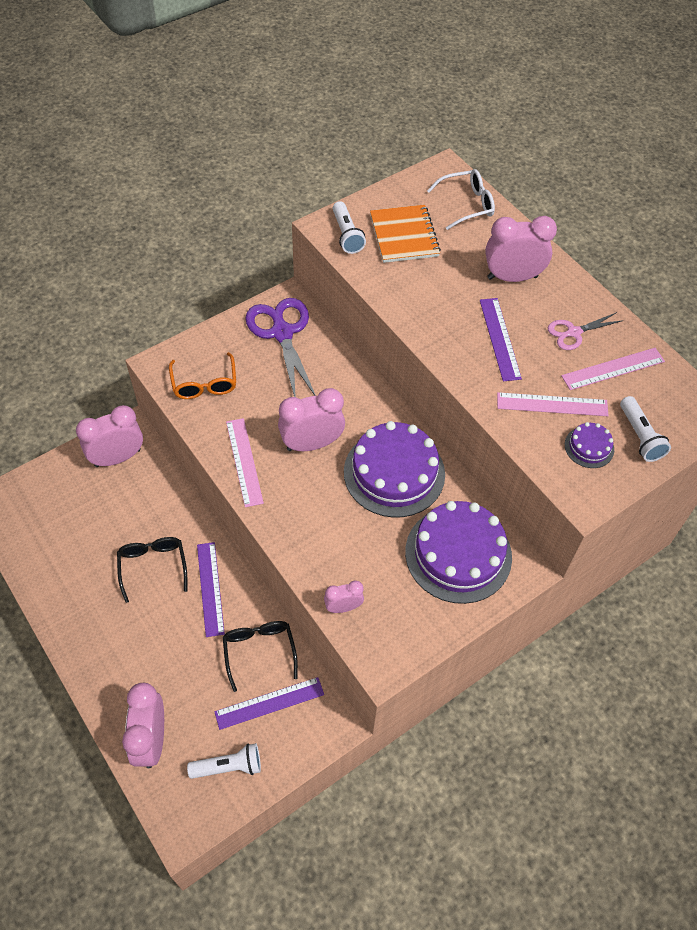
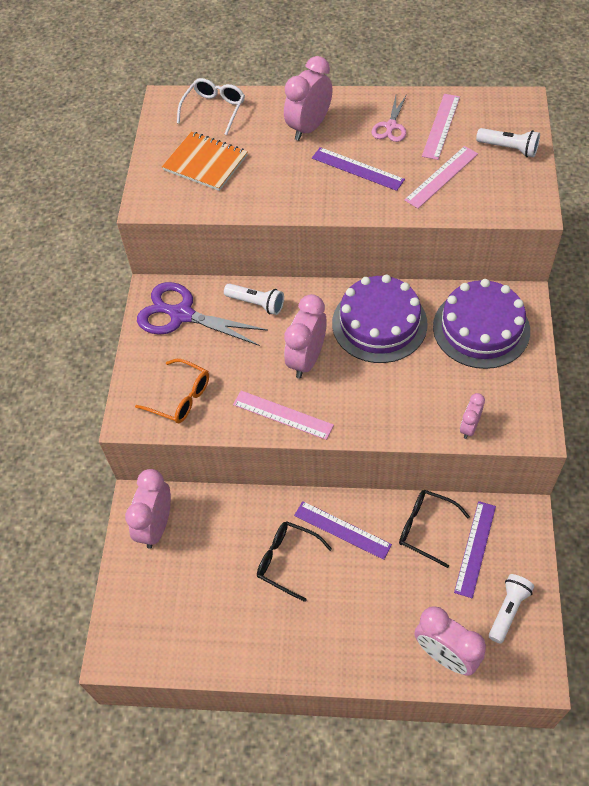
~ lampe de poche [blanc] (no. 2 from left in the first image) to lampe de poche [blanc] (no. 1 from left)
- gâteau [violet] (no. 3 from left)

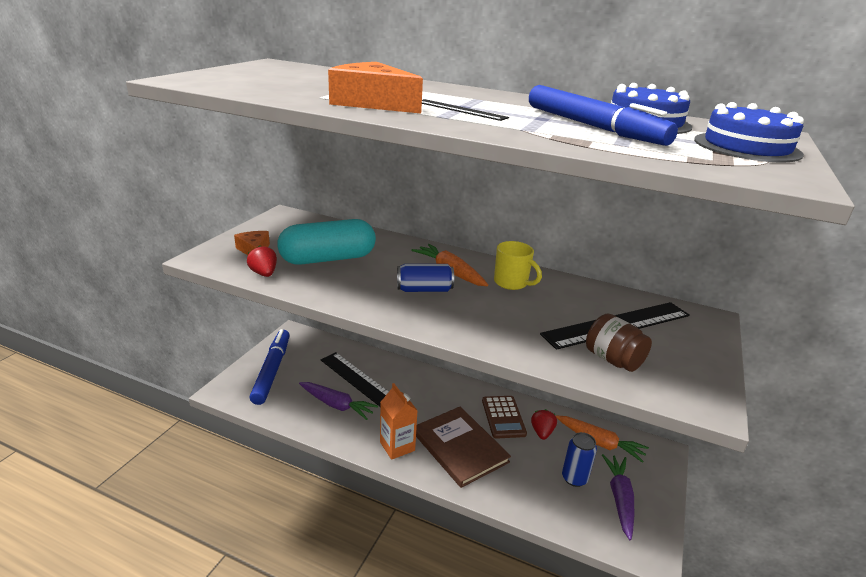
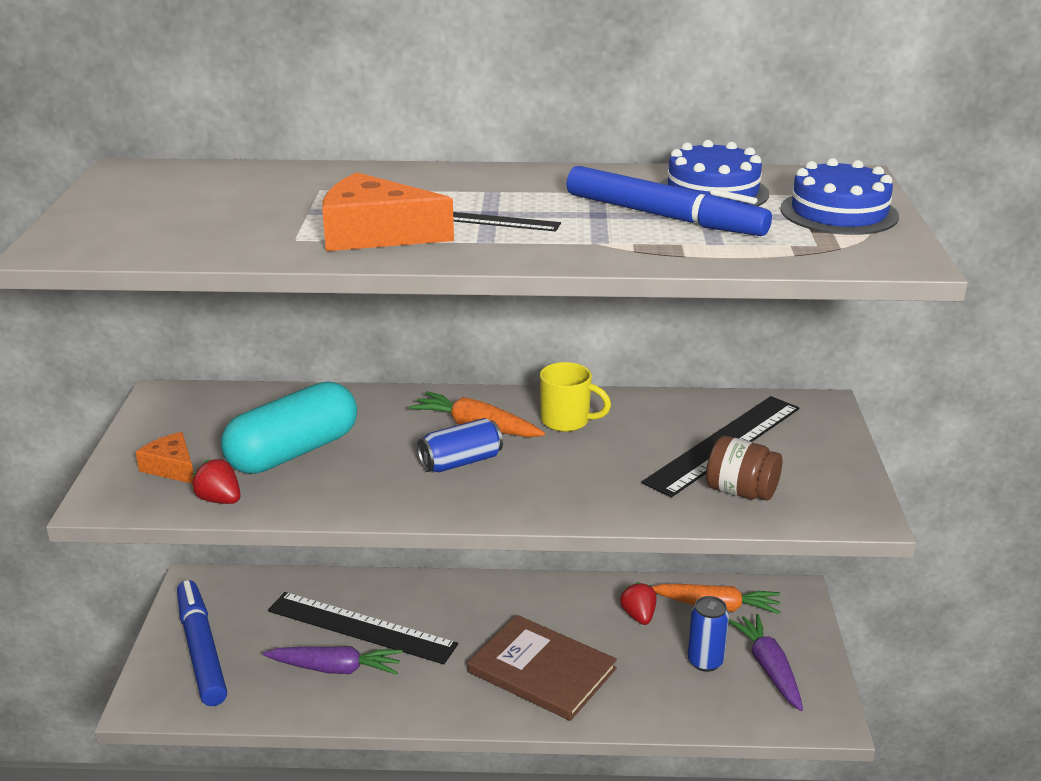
- brique de lait [orange]
- calculatrice [marron]

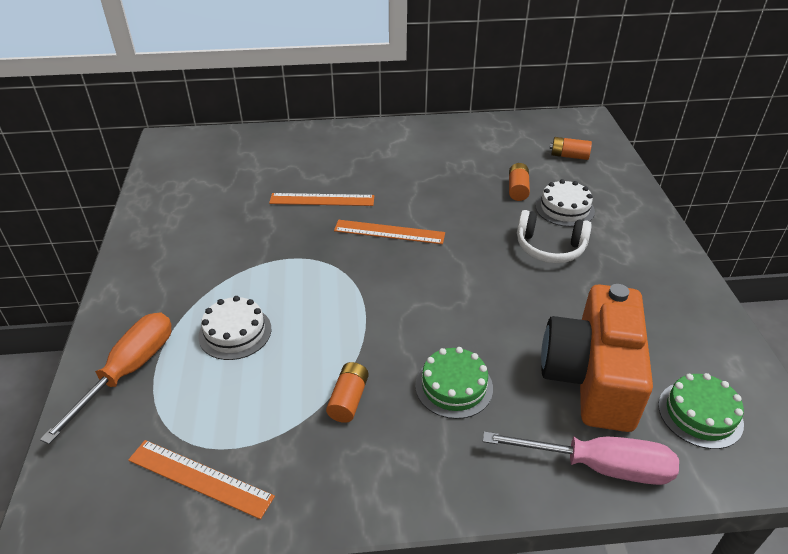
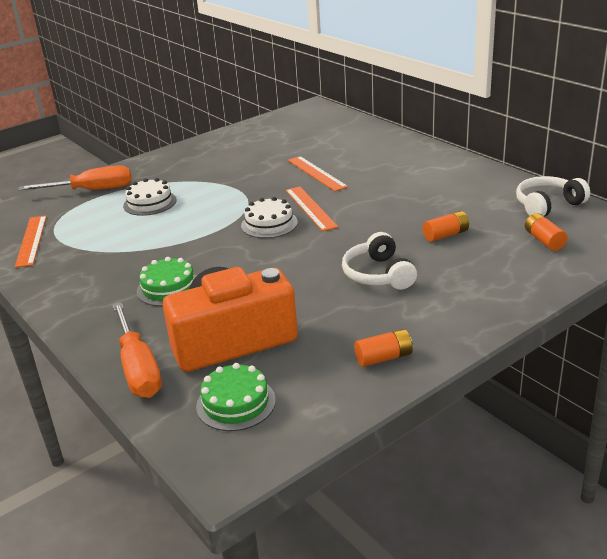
~ pile [orange] (no. 1 from left)
~ tournevis [rose] to tournevis [orange] (no. 2 from left)
~ gâteau [blanc] (no. 2 from left)
+ casque audio [blanc] (no. 2 from left)

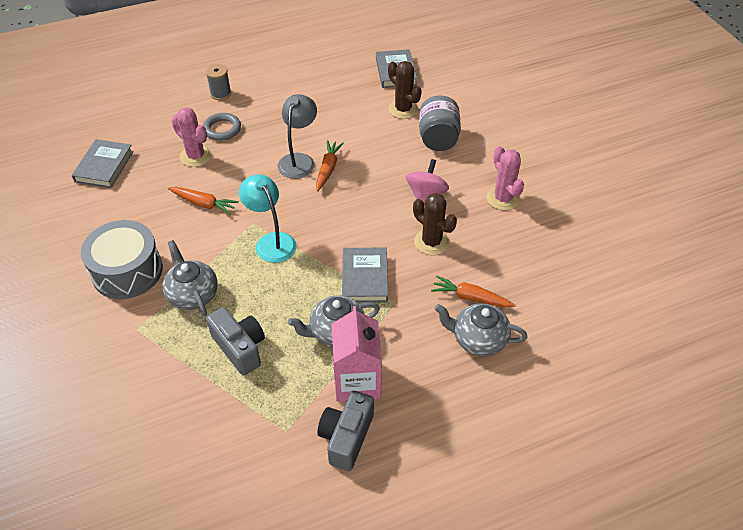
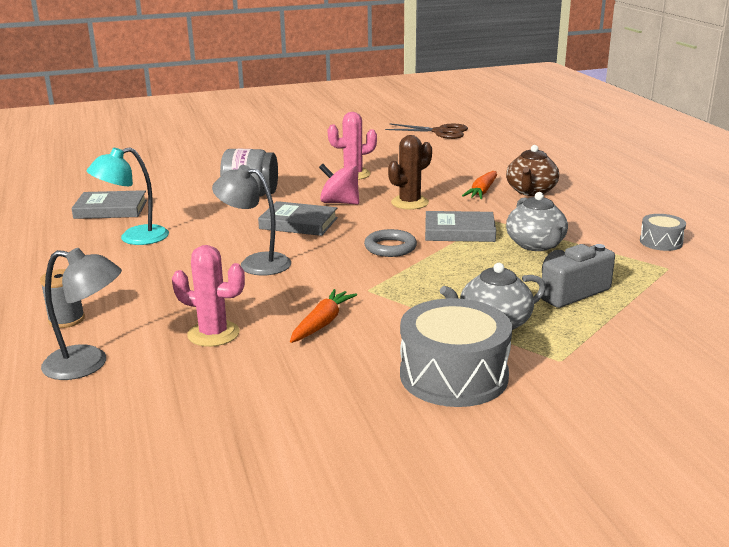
~ livre [gris] (no. 1 from left in the first image) to livre [gris] (no. 2 from left)
~ cactus [rose] (no. 1 from left) 60 degrees clockwise
~ anneau [gris]
~ lampe [turquoise]
- carotte [orange] (no. 2 from left)
~ appareil photo [gris] (no. 2 from left) to tambour [gris] (no. 2 from left)
- brique de lait [rose]
- cactus [marron] (no. 1 from left)
~ théière [gris] (no. 3 from left) to théière [marron]
+ lampe [gris] (no. 1 from left)
+ ciseaux [marron]

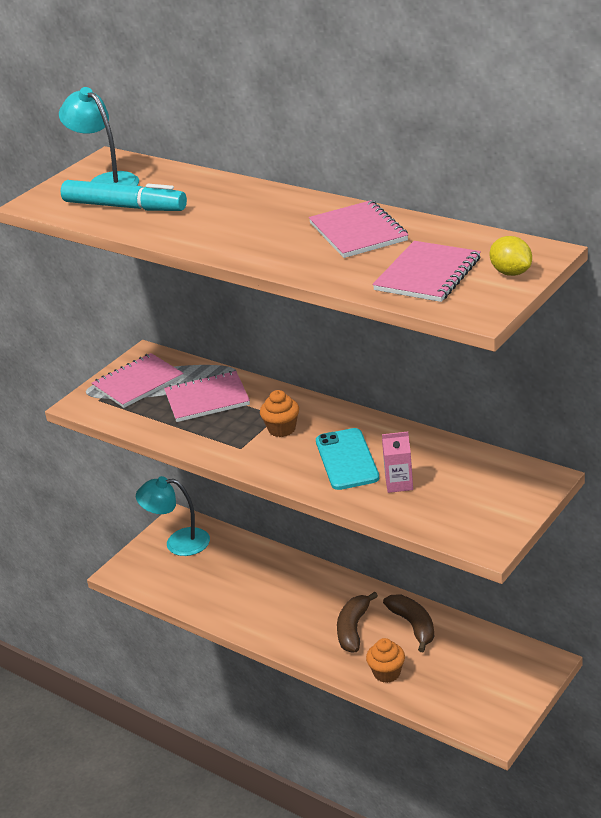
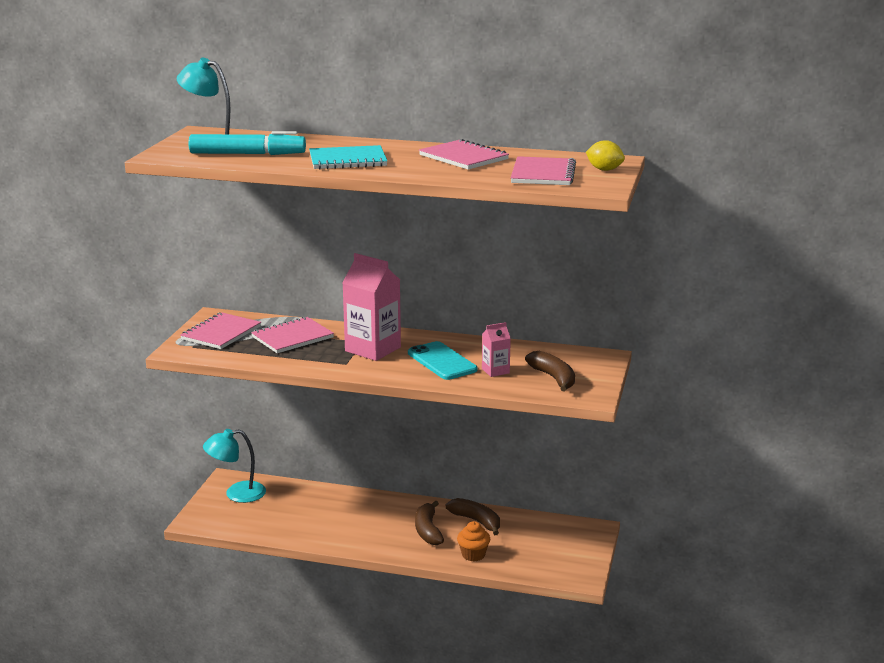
~ muffin [orange] (no. 1 from left) to brique de lait [rose] (no. 1 from left)
+ carnet [turquoise]
+ banane [marron] (no. 3 from left)

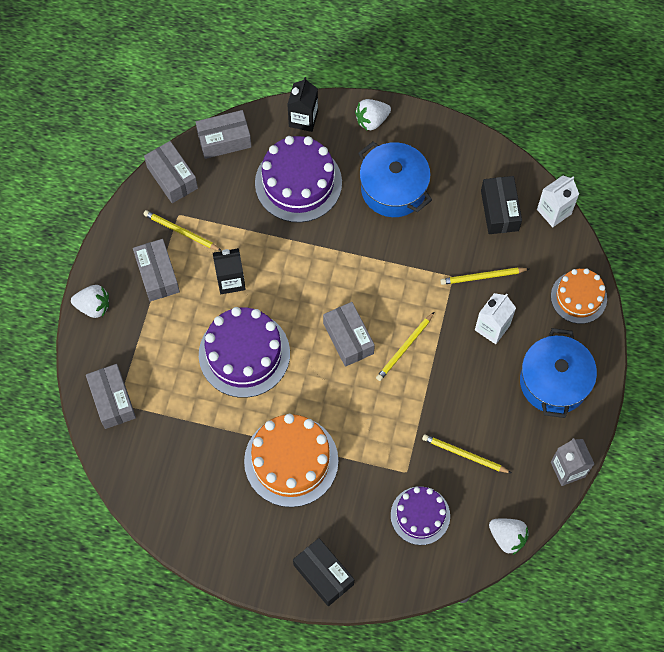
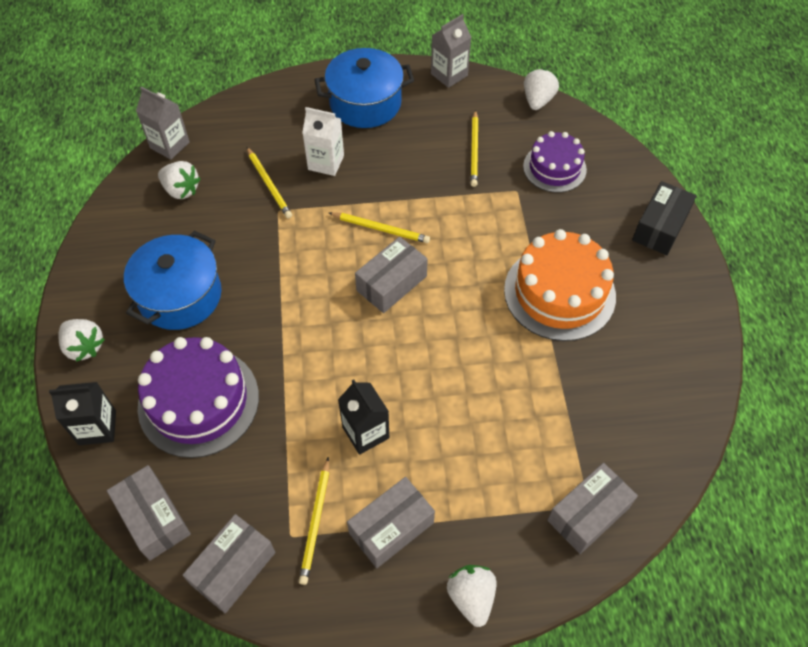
- gâteau [violet] (no. 1 from left)
~ boîte [noir] (no. 2 from left) to fraise [blanc] (no. 2 from left)
~ brique de lait [blanc] (no. 2 from left) to brique de lait [gris] (no. 1 from left)
- gâteau [orange] (no. 2 from left)

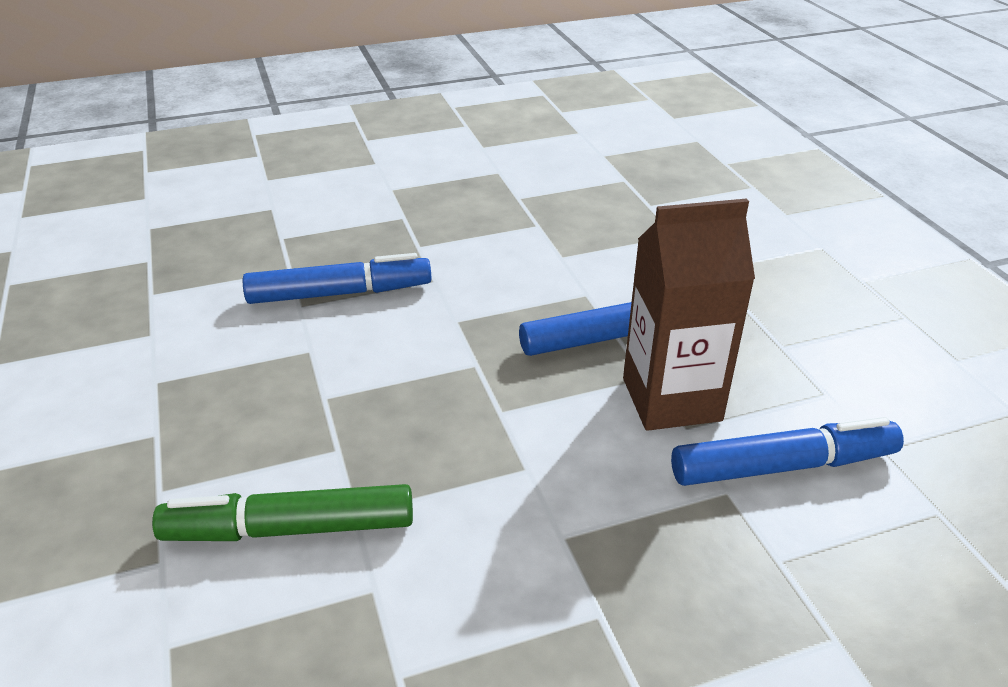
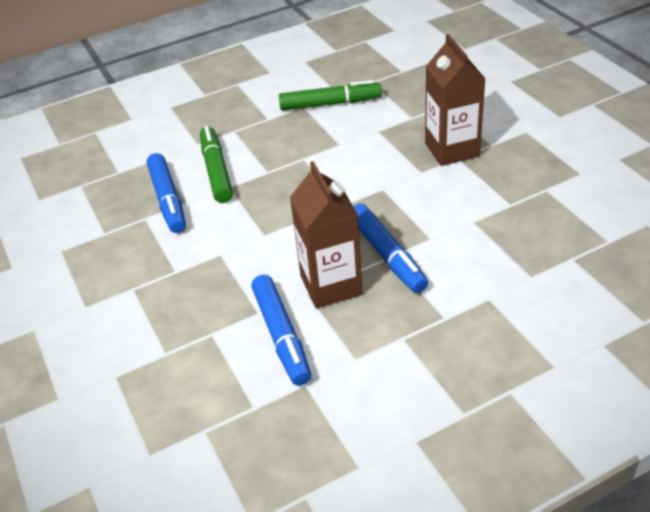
~ feutre [bleu] (no. 1 from left)
+ feutre [vert] (no. 2 from left)
+ brique de lait [marron] (no. 2 from left)

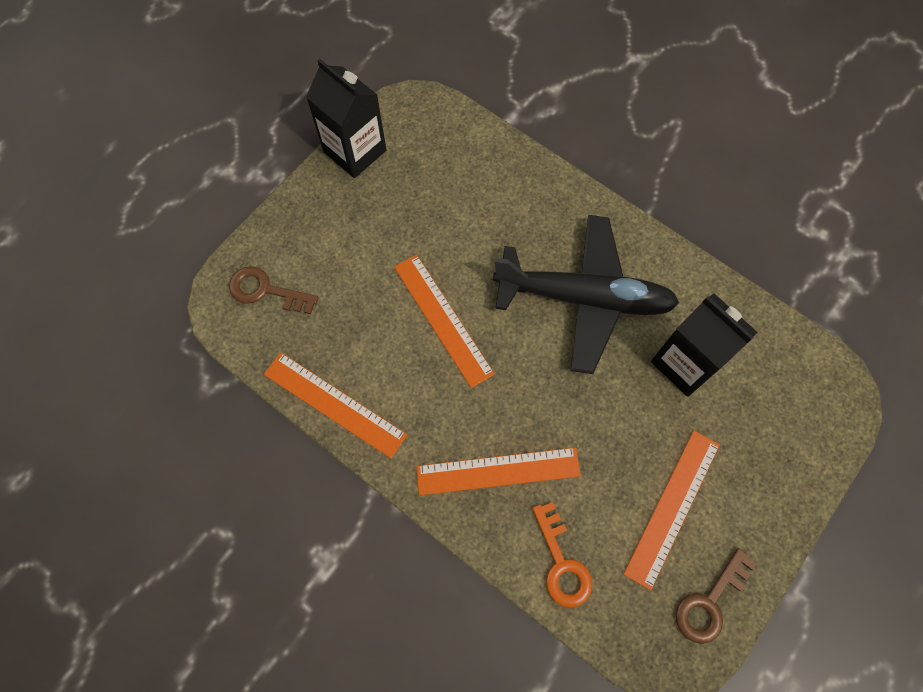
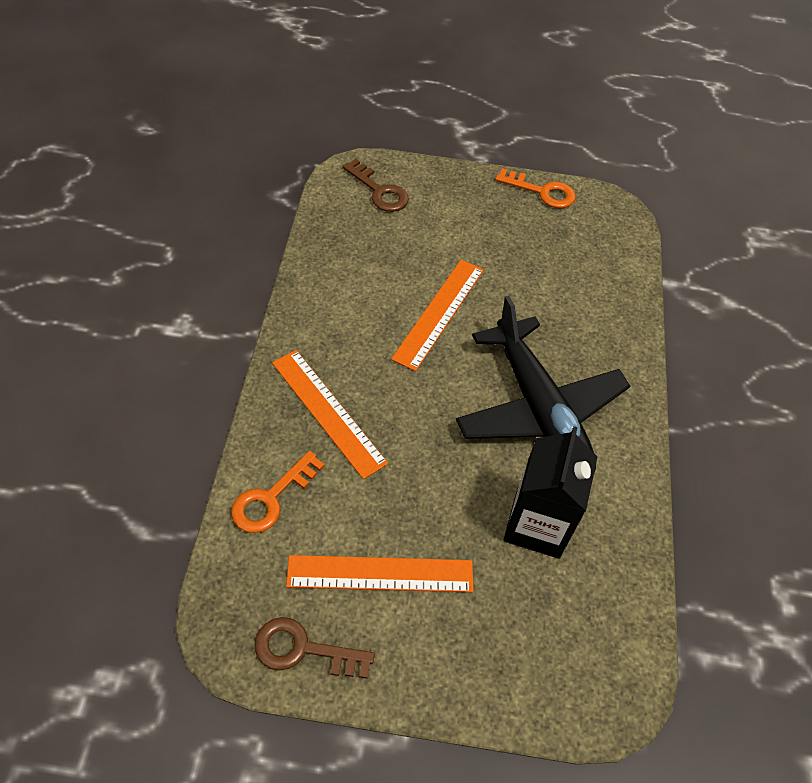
~ clé [marron] (no. 1 from left in the first image) 150 degrees clockwise
- règle [orange] (no. 1 from left)
~ brique de lait [noir] (no. 1 from left) to clé [orange] (no. 2 from left)

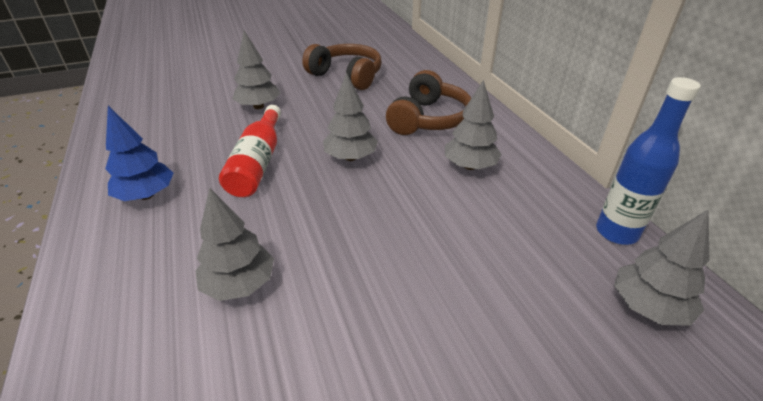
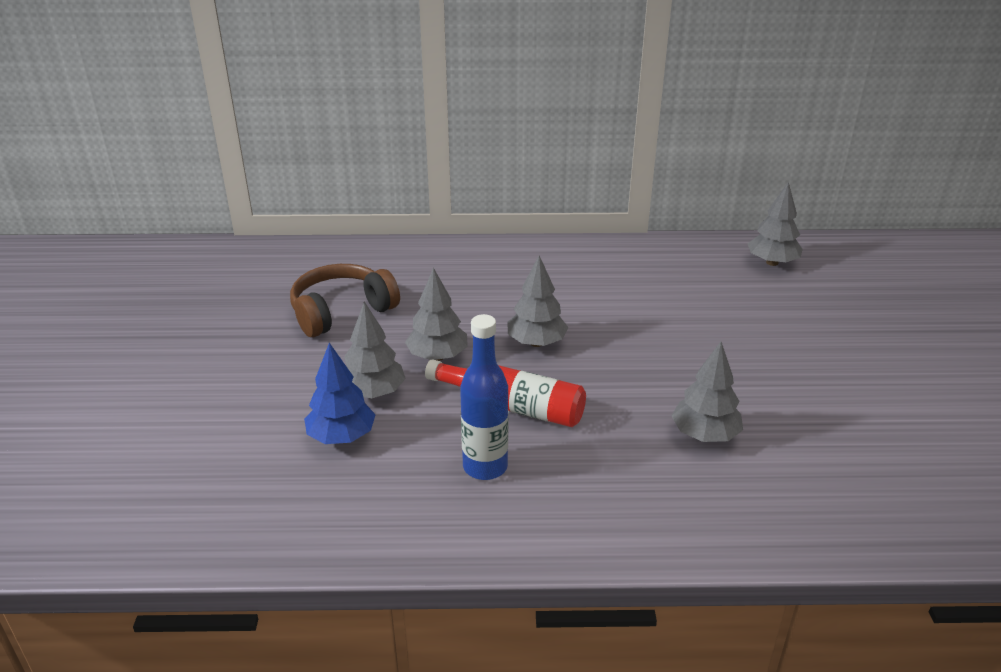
~ arbre [bleu]
- casque audio [marron] (no. 2 from left)
~ arbre [gris] (no. 4 from left in the first image) to arbre [gris] (no. 2 from left)
~ bouteille [bleu]

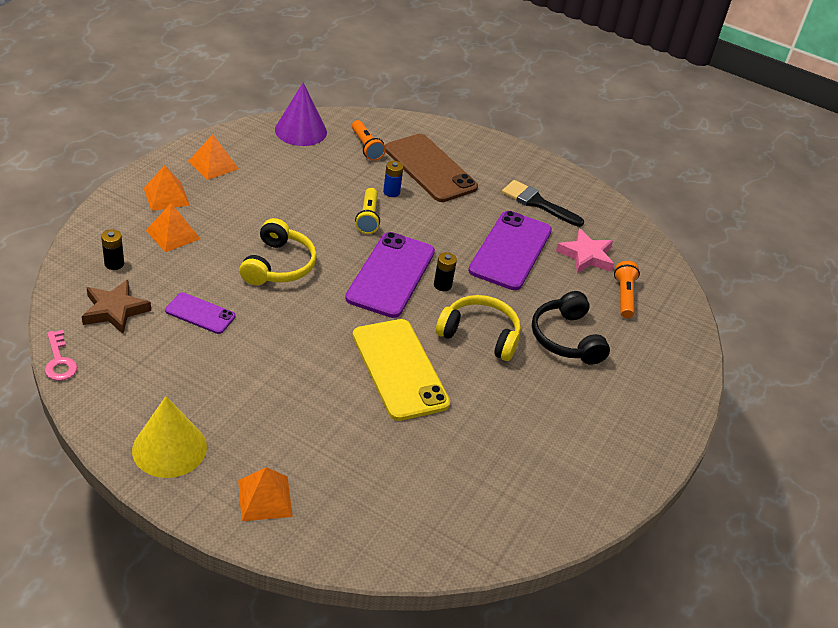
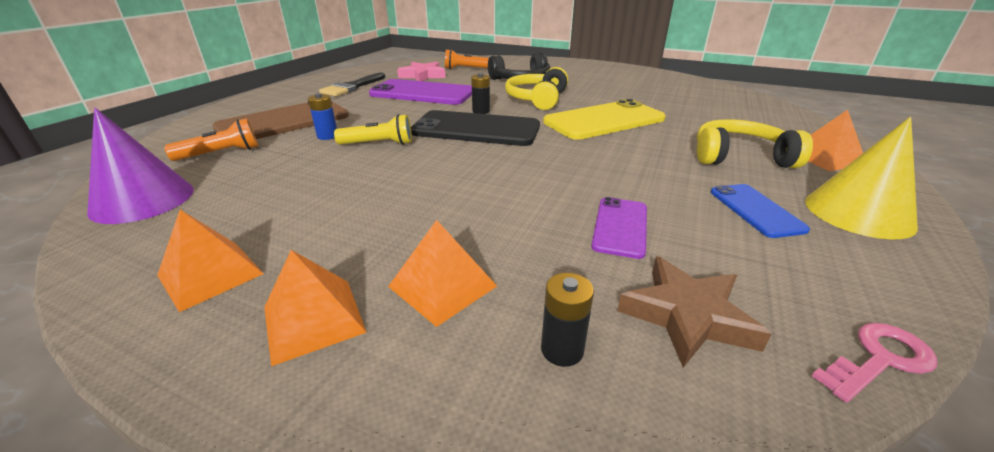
~ casque audio [jaune] (no. 1 from left in the first image) to casque audio [jaune] (no. 2 from left)
~ téléphone [violet] (no. 2 from left) to téléphone [noir]
+ téléphone [bleu]

